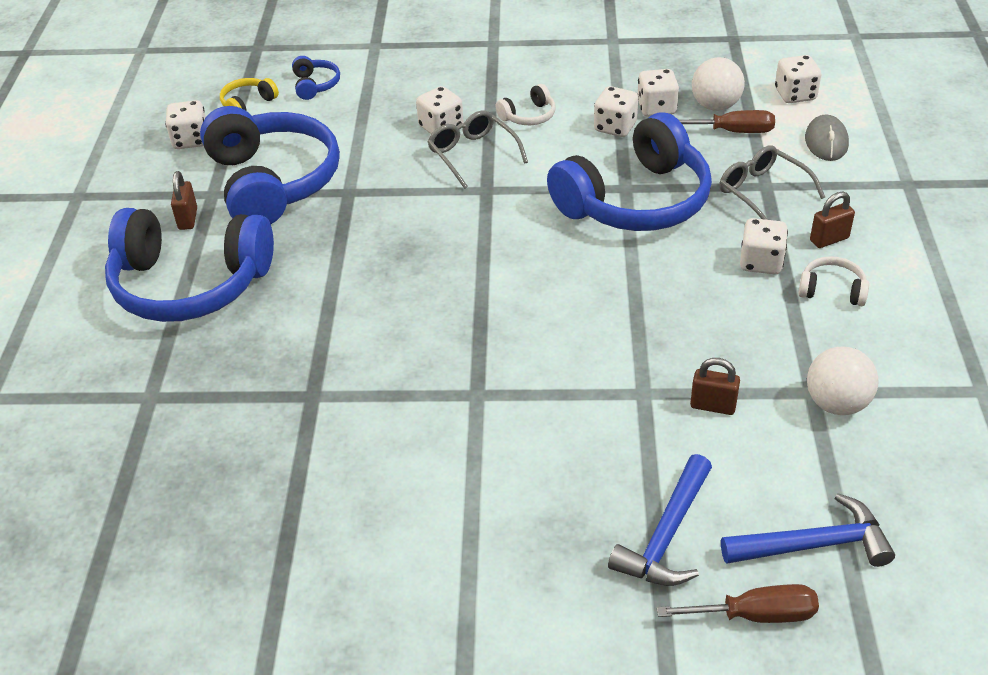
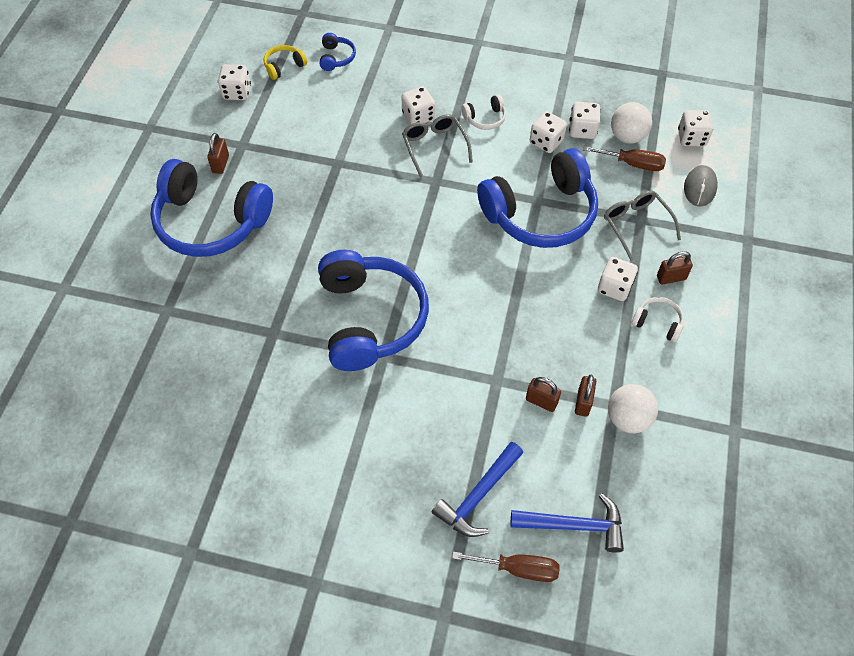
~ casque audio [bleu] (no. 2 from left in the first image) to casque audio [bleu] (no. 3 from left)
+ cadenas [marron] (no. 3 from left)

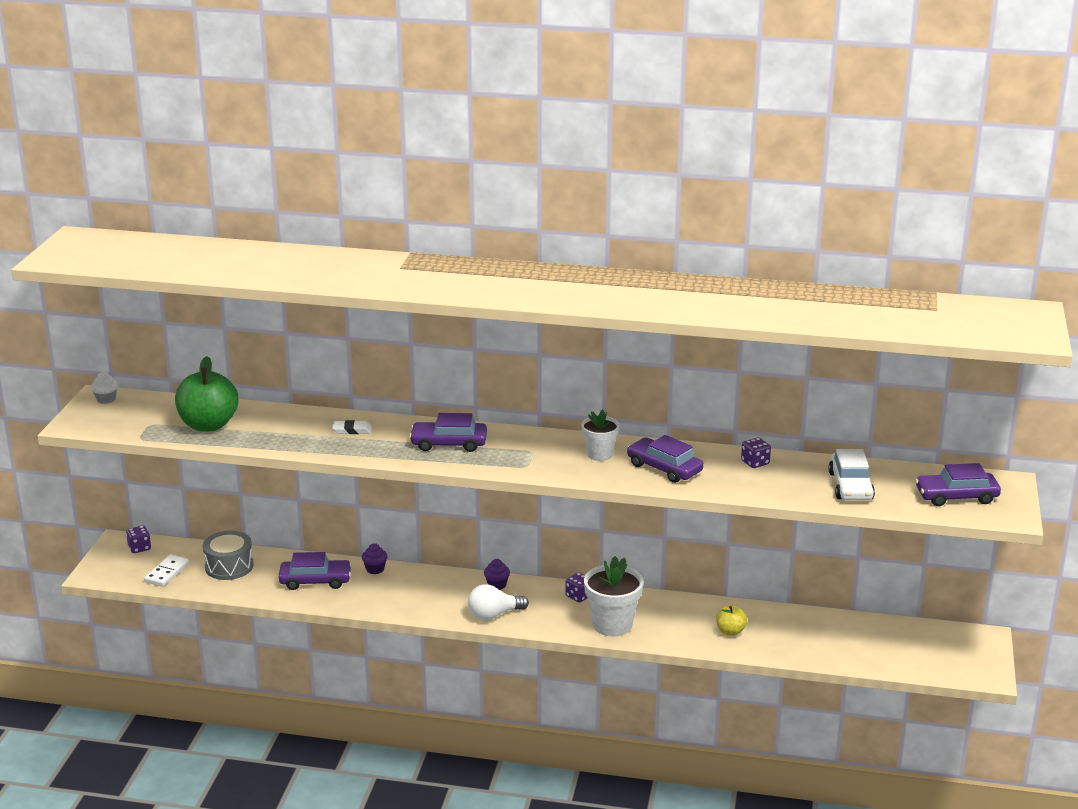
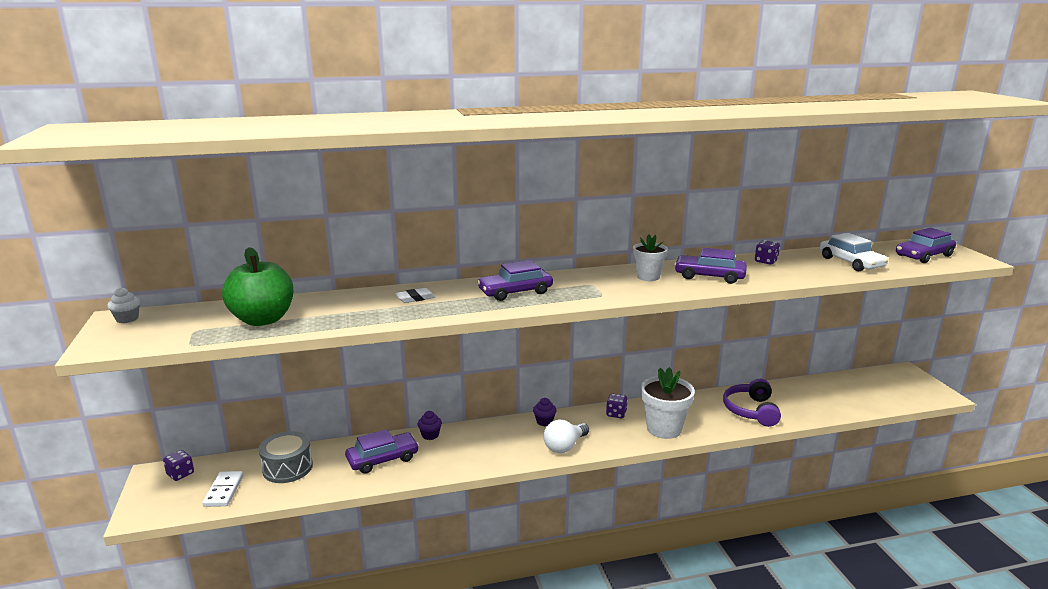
~ pomme [jaune] to casque audio [violet]

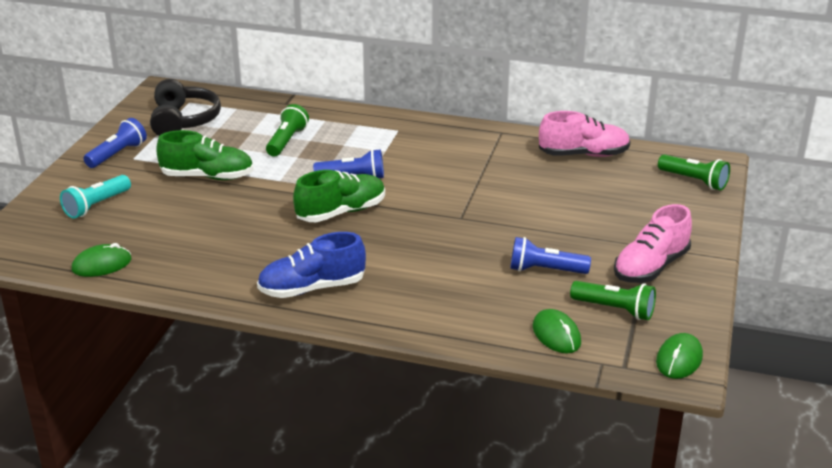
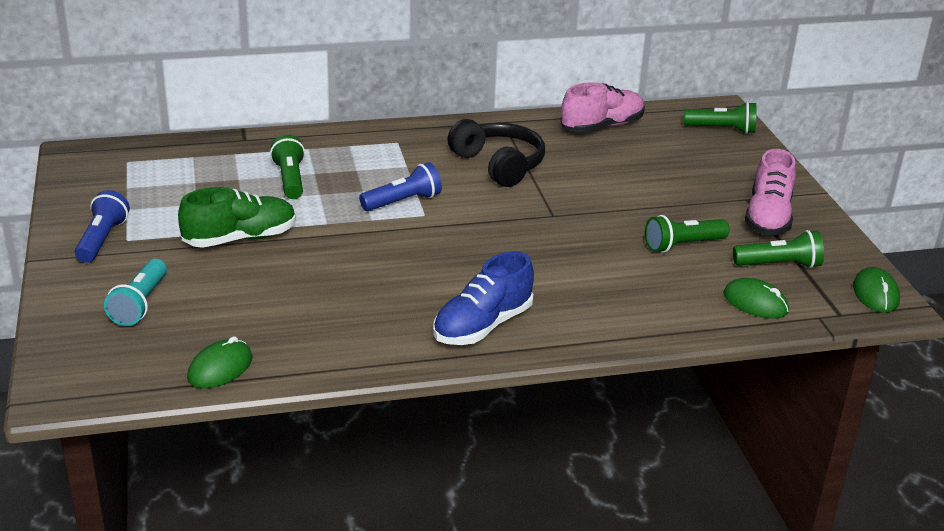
~ casque audio [noir]
- chaussure [vert] (no. 2 from left)
~ lampe de poche [bleu] (no. 3 from left) to lampe de poche [vert] (no. 2 from left)

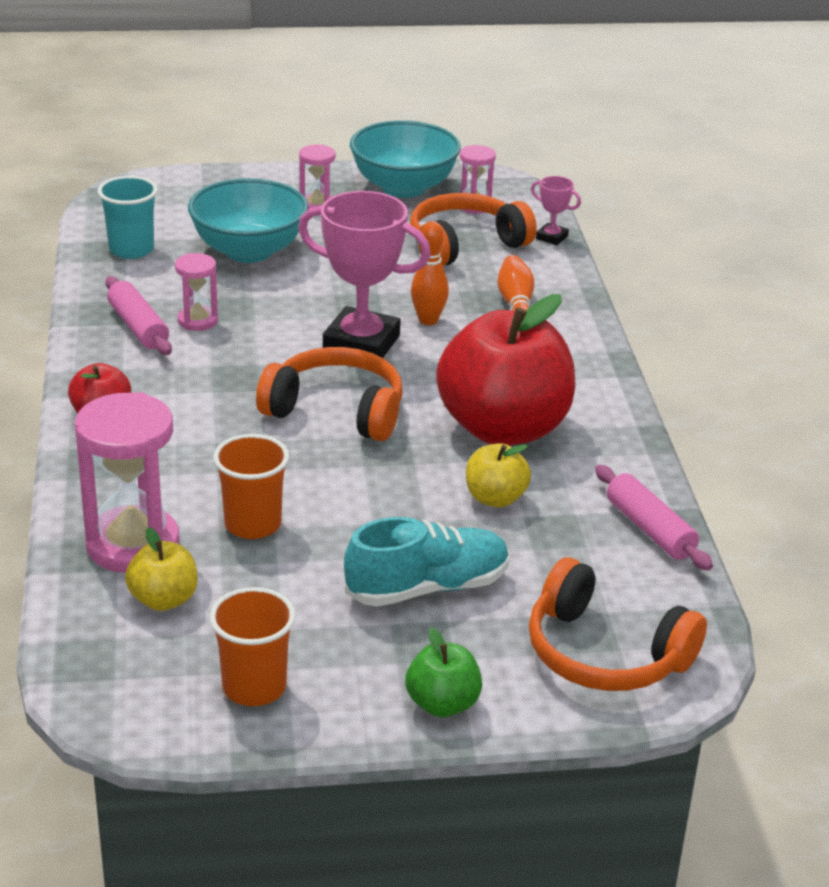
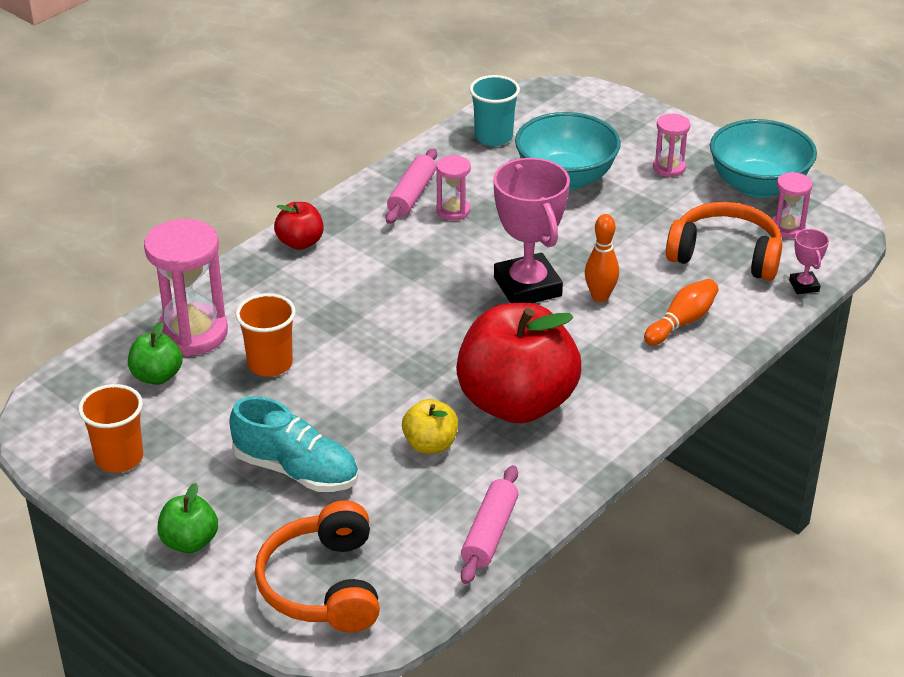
~ pomme [jaune] (no. 1 from left) to pomme [vert] (no. 1 from left)
- casque audio [orange] (no. 1 from left)

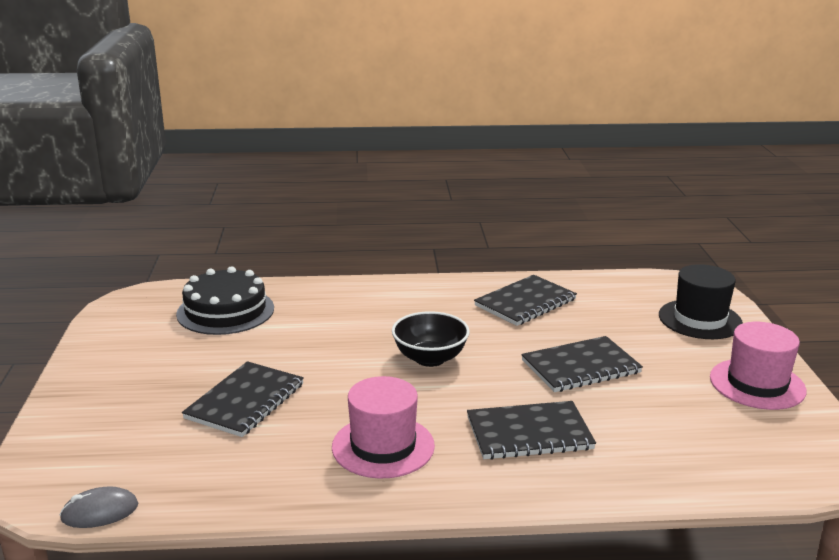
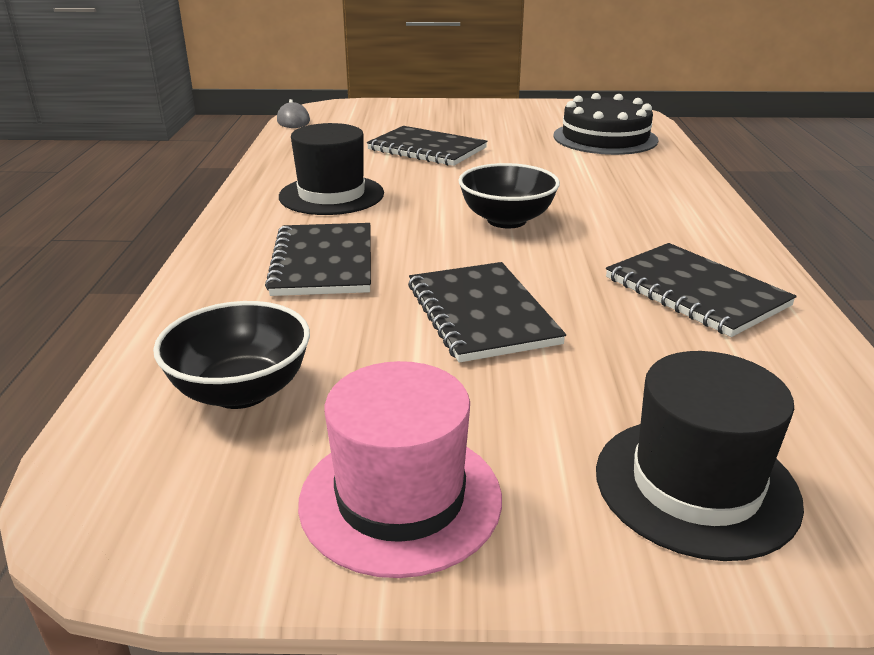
~ chapeau [rose] (no. 1 from left) to chapeau [noir] (no. 1 from left)
+ bol [noir] (no. 1 from left)

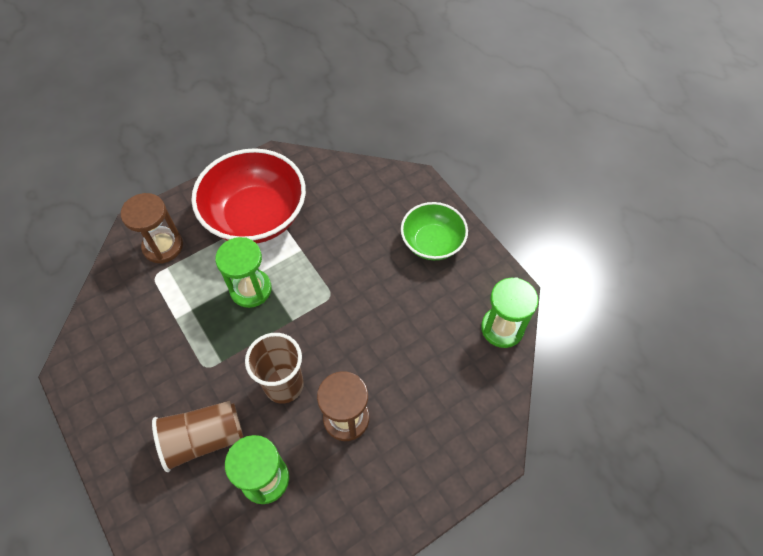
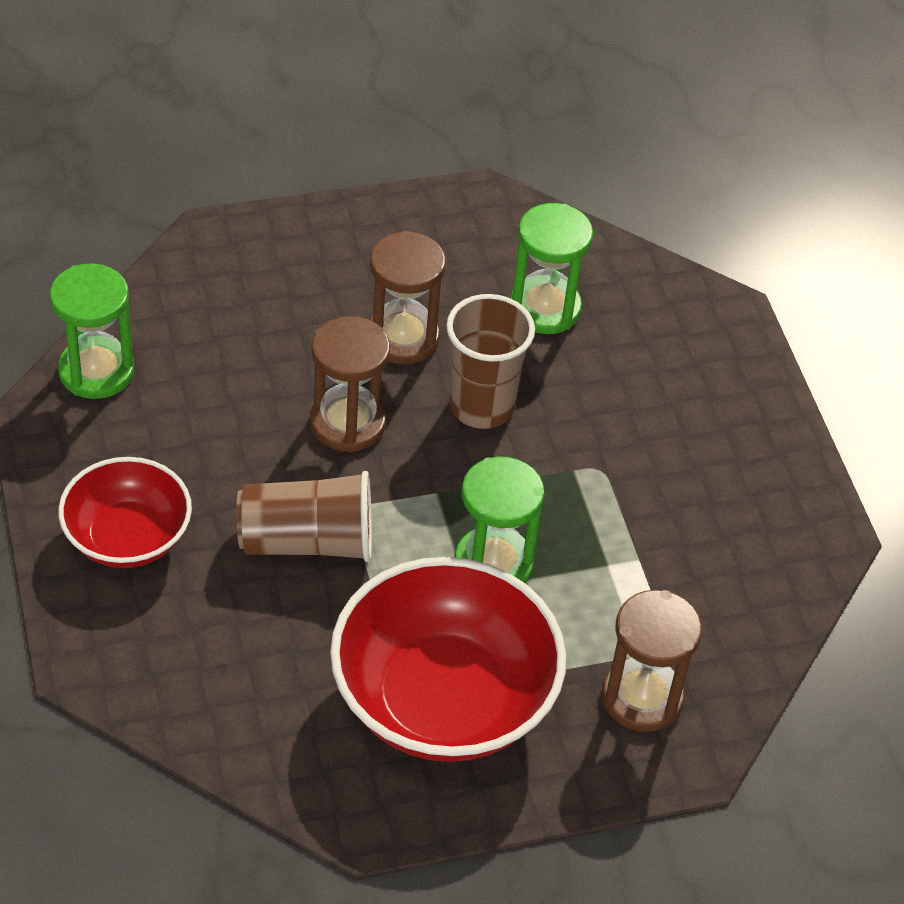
~ gobelet [marron] (no. 1 from left)
~ bol [vert] to bol [rouge] (no. 1 from left)
+ sablier [marron] (no. 1 from left)

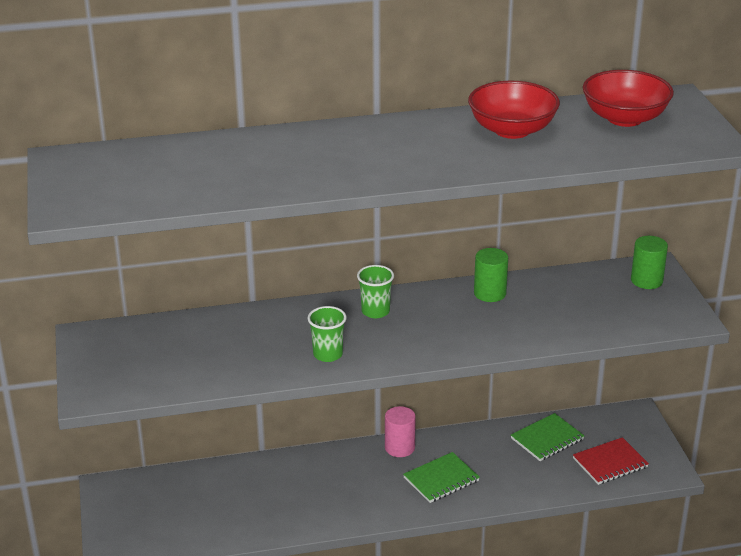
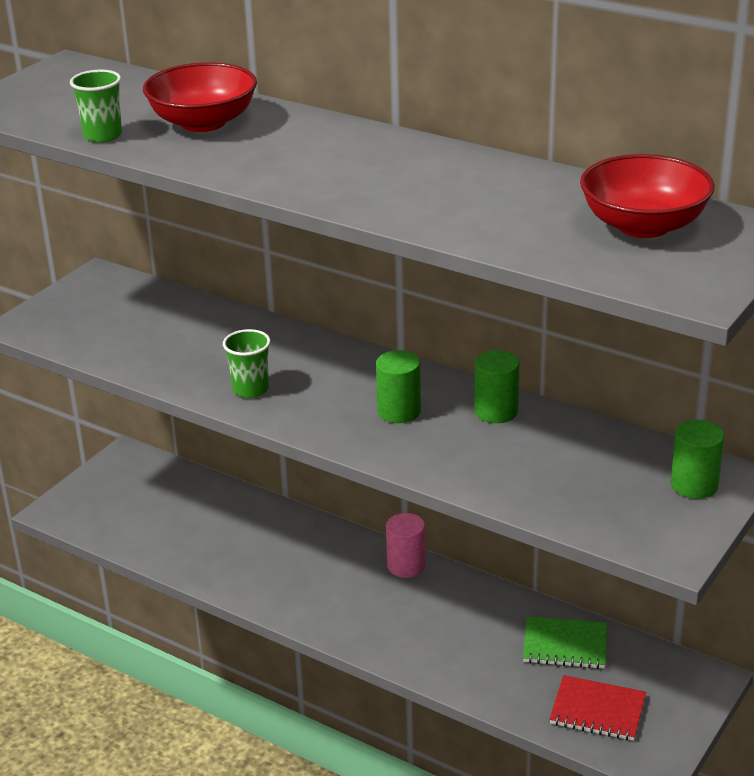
~ gobelet [vert] (no. 2 from left in the first image) to gobelet [vert] (no. 1 from left)
- carnet [vert] (no. 1 from left)
~ bol [rouge] (no. 1 from left)
+ cylindre [vert] (no. 1 from left)

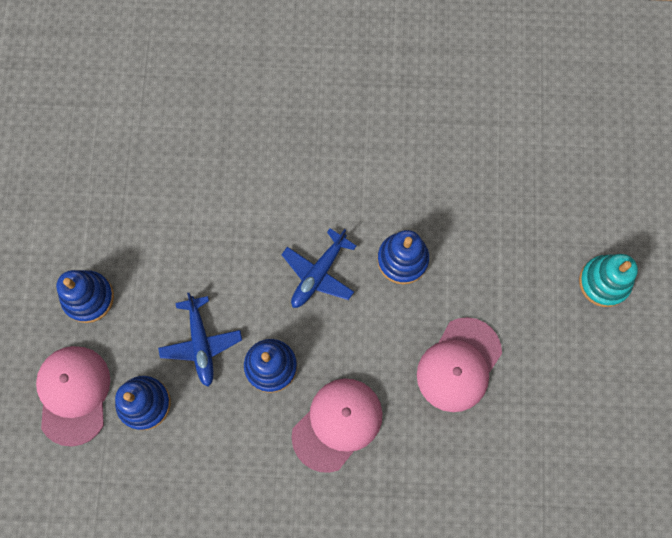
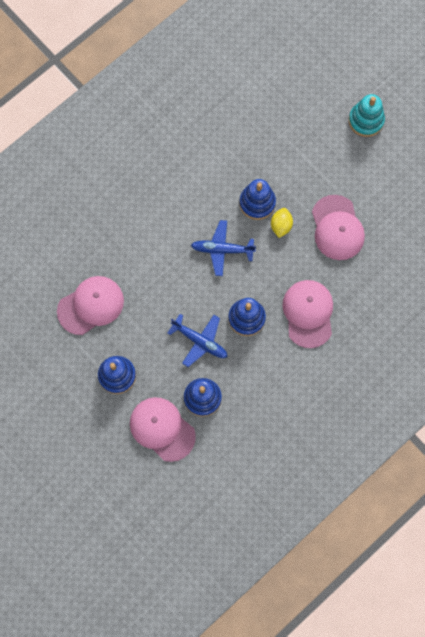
~ avion [bleu] (no. 2 from left) 105 degrees clockwise
+ casquette [rose] (no. 1 from left)
+ citron [jaune]

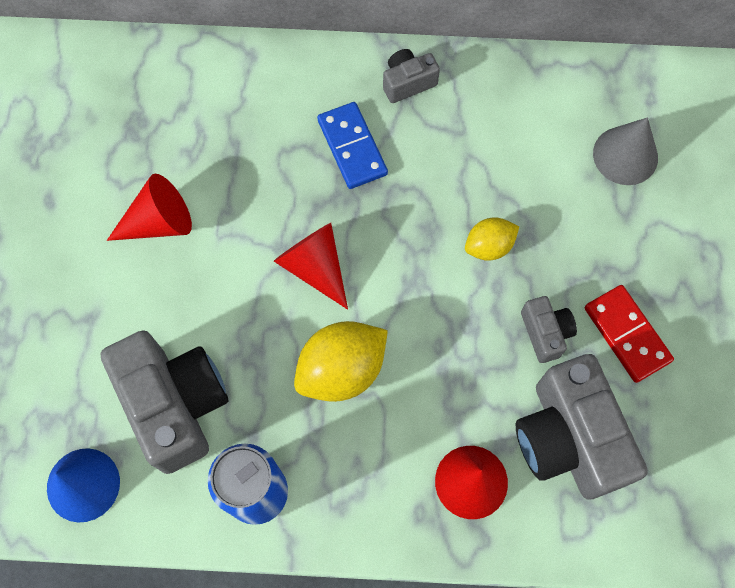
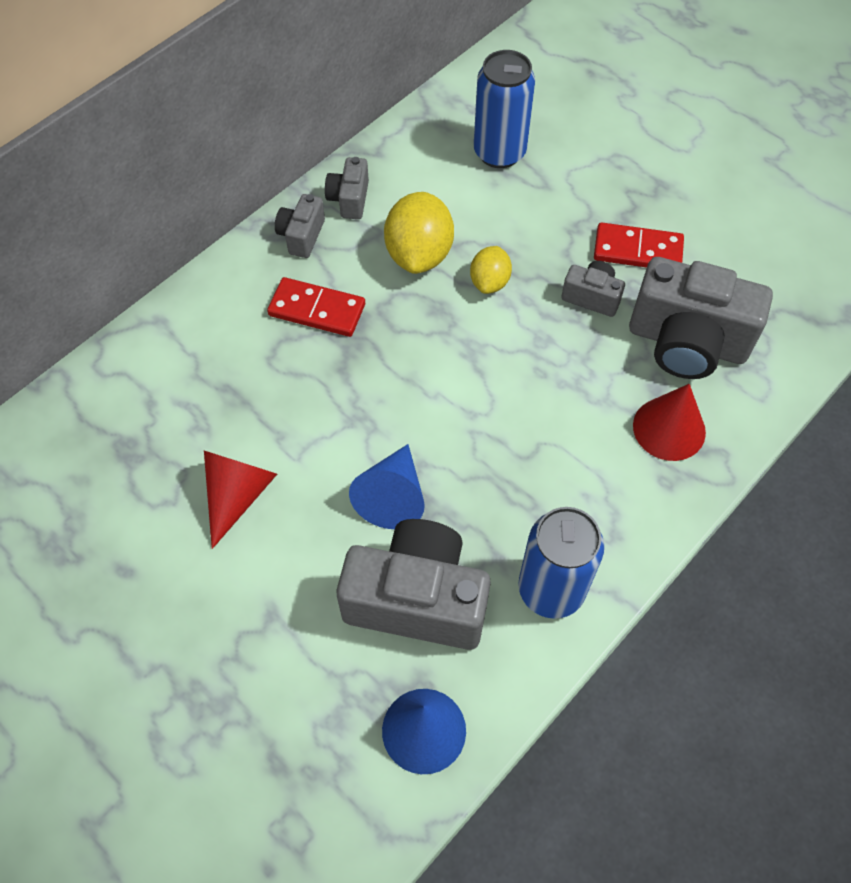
- cône [rouge] (no. 2 from left)
~ citron [jaune] (no. 1 from left)
~ domino [bleu] to domino [rouge] (no. 1 from left)
~ cône [gris] to canette [bleu] (no. 1 from left)
+ appareil photo [gris] (no. 2 from left)
+ cône [bleu] (no. 1 from left)

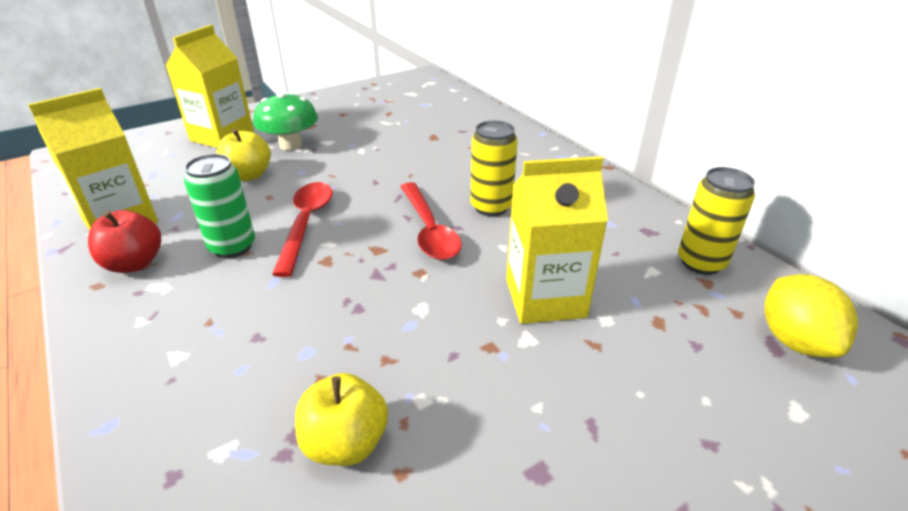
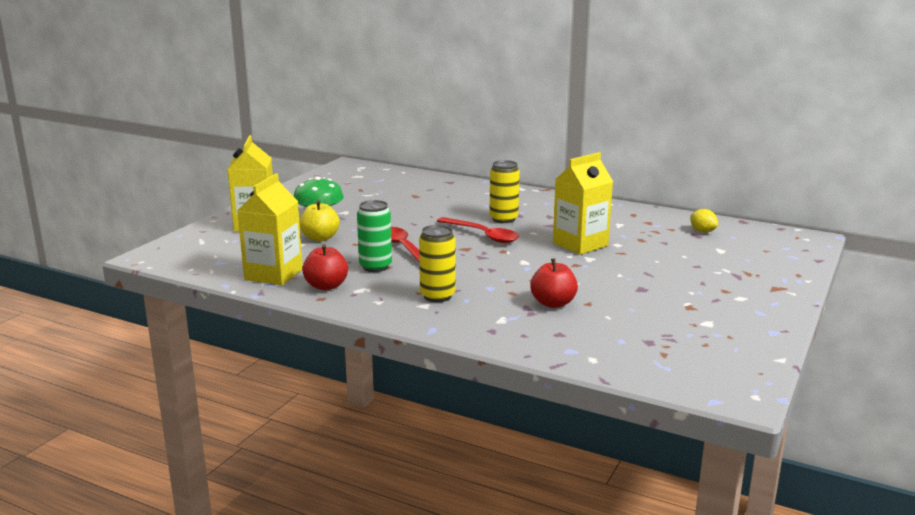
~ pomme [jaune] (no. 2 from left) to pomme [rouge] (no. 2 from left)
~ canette [jaune] (no. 2 from left in the first image) to canette [jaune] (no. 1 from left)
~ citron [jaune] x0.62

